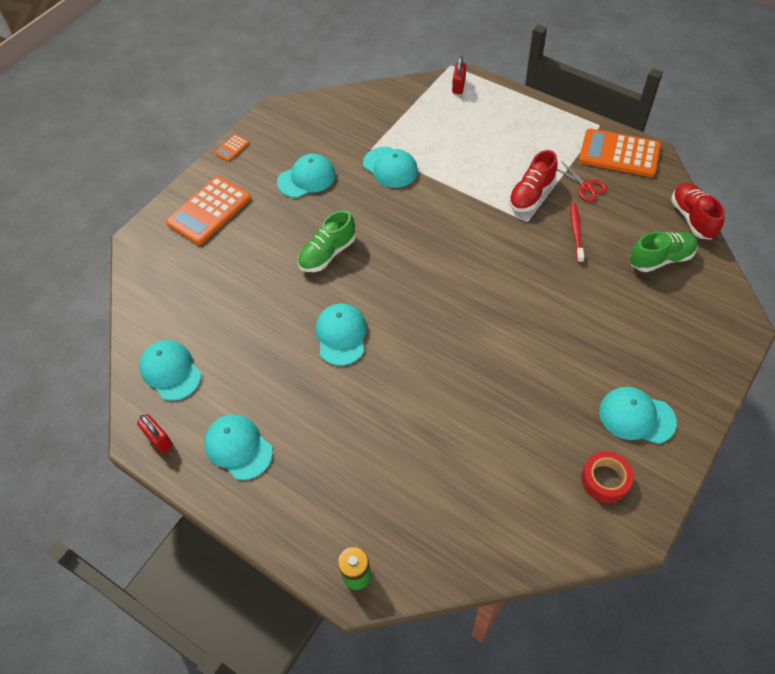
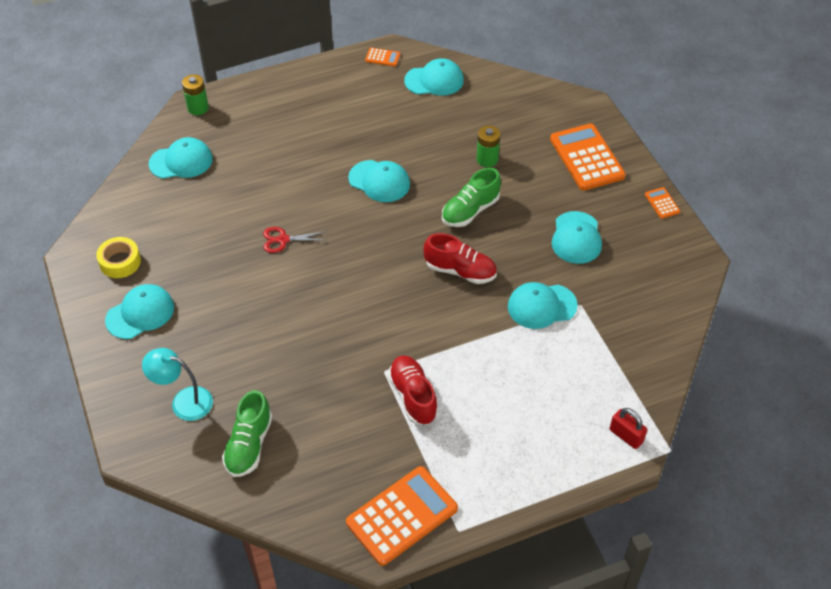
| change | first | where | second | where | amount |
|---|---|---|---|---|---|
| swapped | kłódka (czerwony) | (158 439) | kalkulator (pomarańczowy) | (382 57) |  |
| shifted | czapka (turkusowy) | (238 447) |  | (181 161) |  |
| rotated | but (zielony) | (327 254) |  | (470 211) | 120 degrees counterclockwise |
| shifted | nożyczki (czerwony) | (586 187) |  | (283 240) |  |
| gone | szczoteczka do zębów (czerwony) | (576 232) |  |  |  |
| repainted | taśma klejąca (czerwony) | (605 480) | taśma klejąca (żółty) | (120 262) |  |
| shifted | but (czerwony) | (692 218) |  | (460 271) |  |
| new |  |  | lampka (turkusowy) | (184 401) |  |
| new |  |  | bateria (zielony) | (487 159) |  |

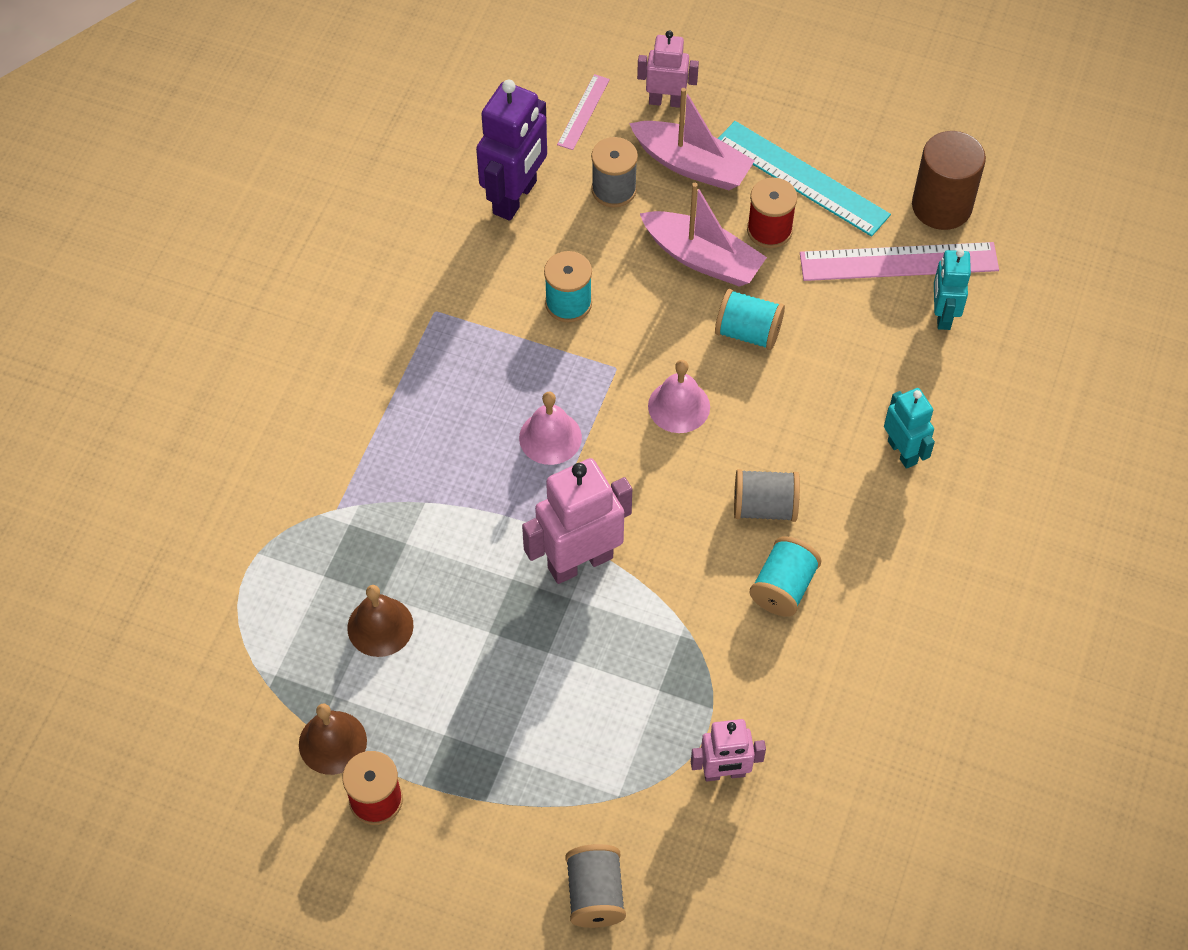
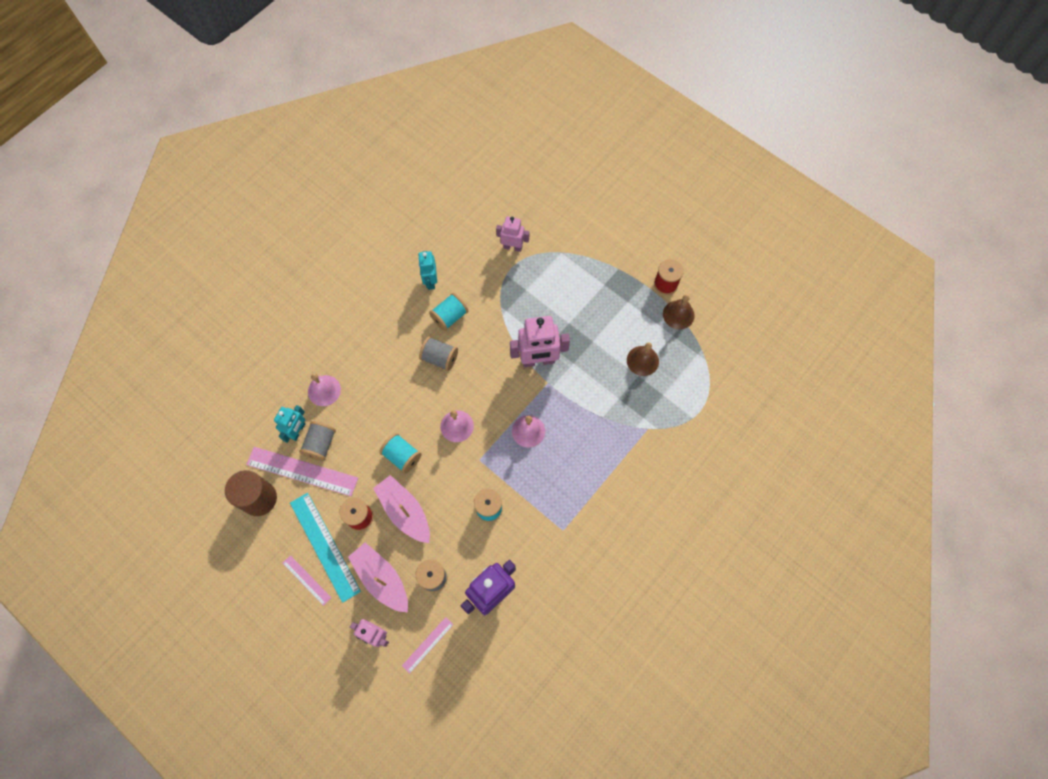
| change | first | where | second | where | amount |
|---|---|---|---|---|---|
| shifted | szpulka (szary) | (595 894) |  | (320 444) |  |
| shifted | robot (turkusowy) | (902 452) |  | (430 281) |  |
| new |  |  | linijka (różowy) | (306 580) |  |
| new |  |  | dzwonek (różowy) | (324 390) |  |

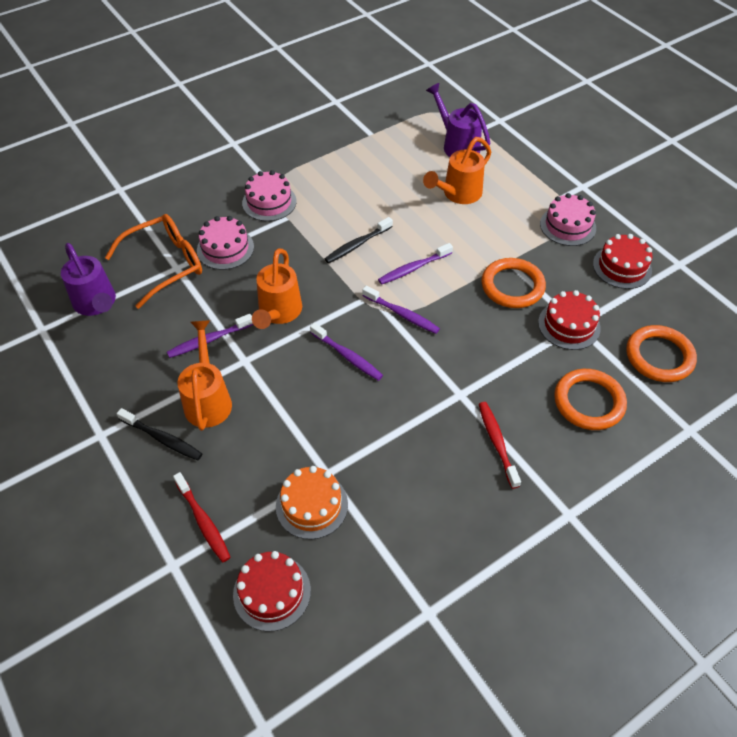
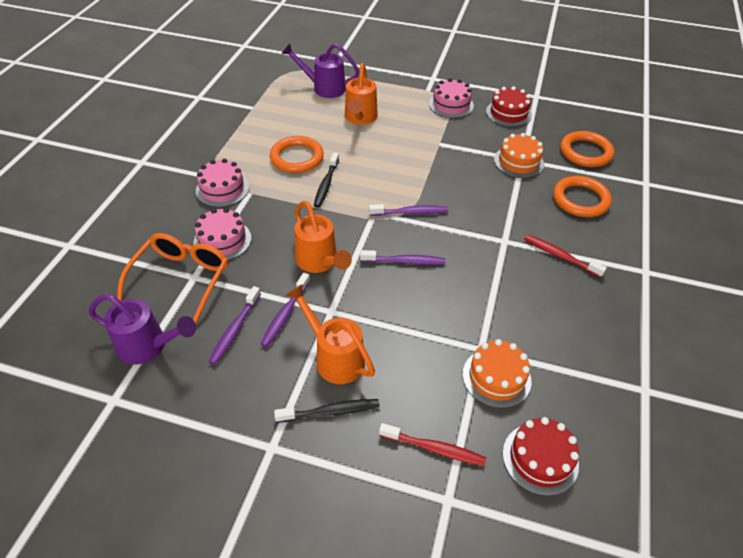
| change | first | where | second | where | amount |
|---|---|---|---|---|---|
| shifted | szczoteczka do zębów (fioletowy) | (413 268) |  | (235 329) |  |
| shifted | pierścień (pomarańczowy) | (512 286) |  | (297 157) |  |
| repainted | tort (czerwony) | (569 325) | tort (pomarańczowy) | (518 162) |  |

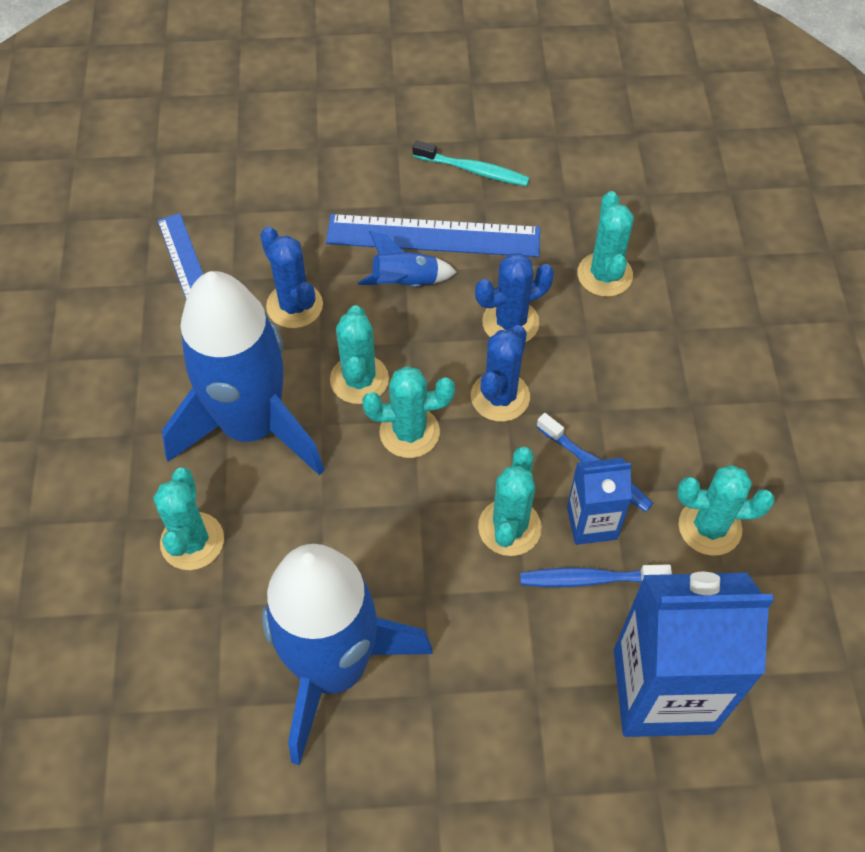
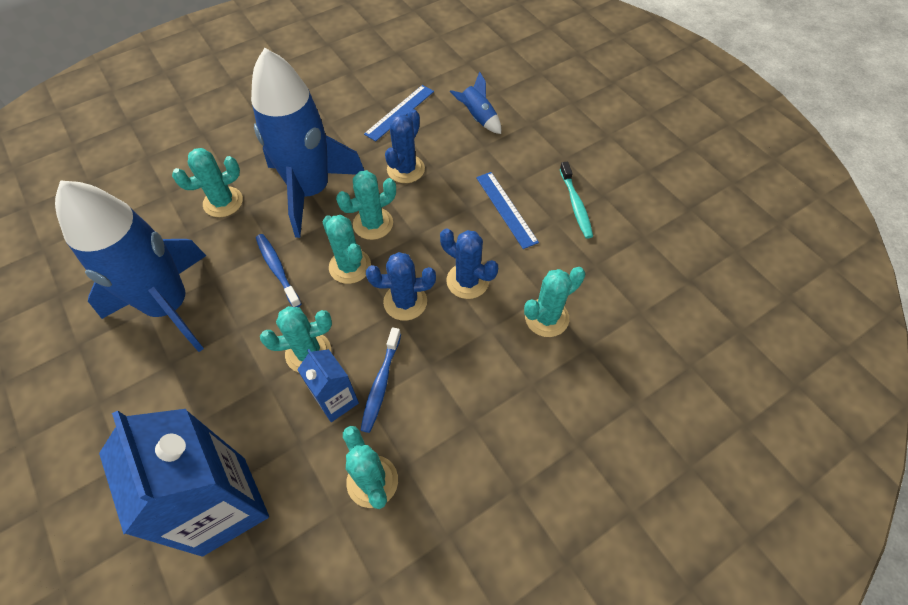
| change | first | where | second | where | amount |
|---|---|---|---|---|---|
| scaled | linijka (niebieski) | (433 236) |  | (506 209) | x0.65 |
| shifted | rakieta (niebieski) | (405 282) |  | (478 118) |  |
| shifted | szczoteczka do zębów (niebieski) | (589 579) |  | (277 269) |  |

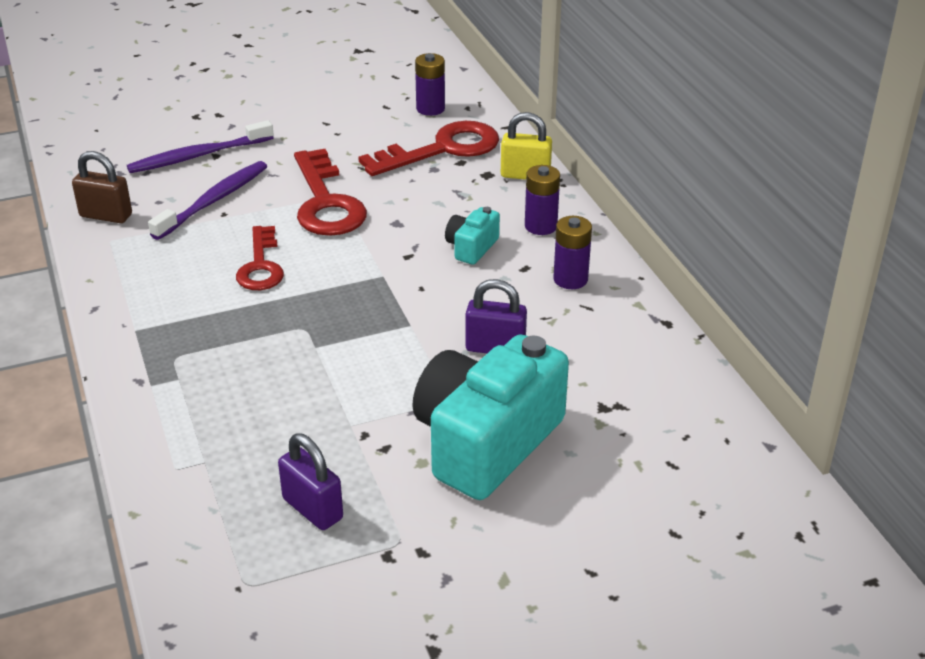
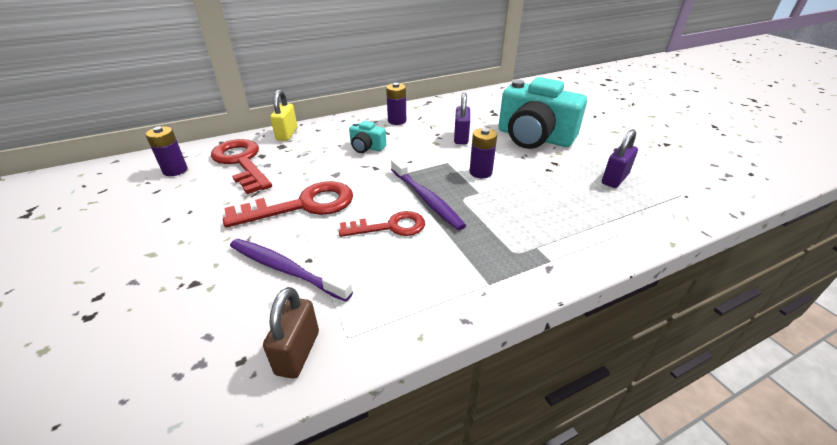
| change | first | where | second | where | amount |
|---|---|---|---|---|---|
| shifted | szczoteczka do zębów (fioletowy) | (198 156) |  | (426 199) |  |
| shifted | bateria (fioletowy) | (540 226) |  | (480 172) |  |

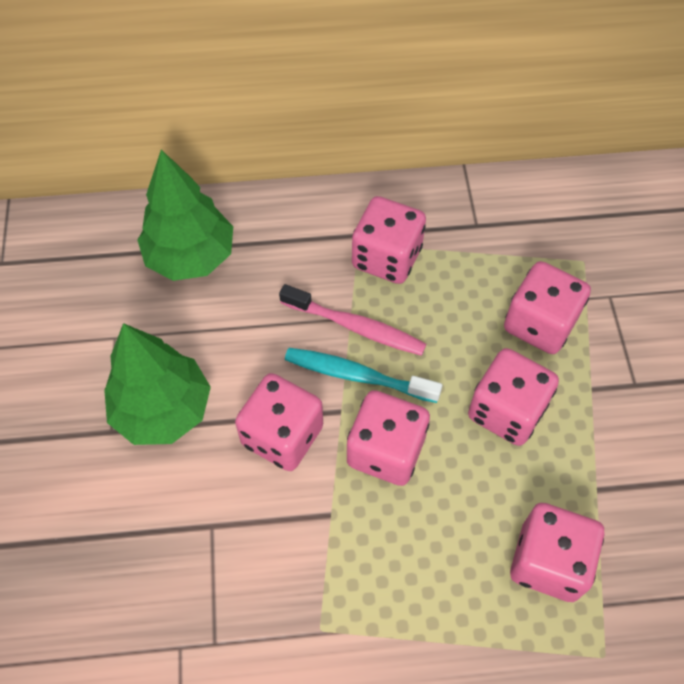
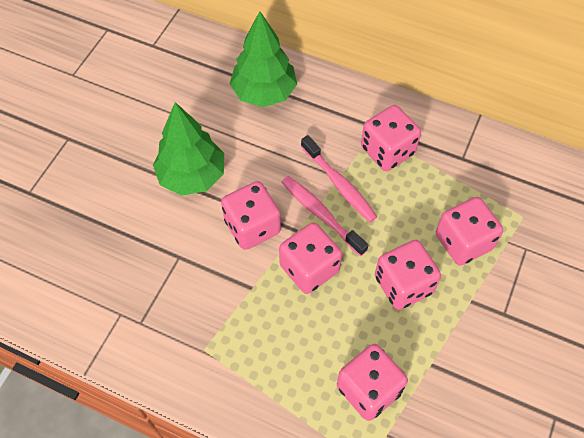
| change | first | where | second | where | amount |
|---|---|---|---|---|---|
| repainted | szczoteczka do zębów (turkusowy) | (357 375) | szczoteczka do zębów (różowy) | (321 214) |  |

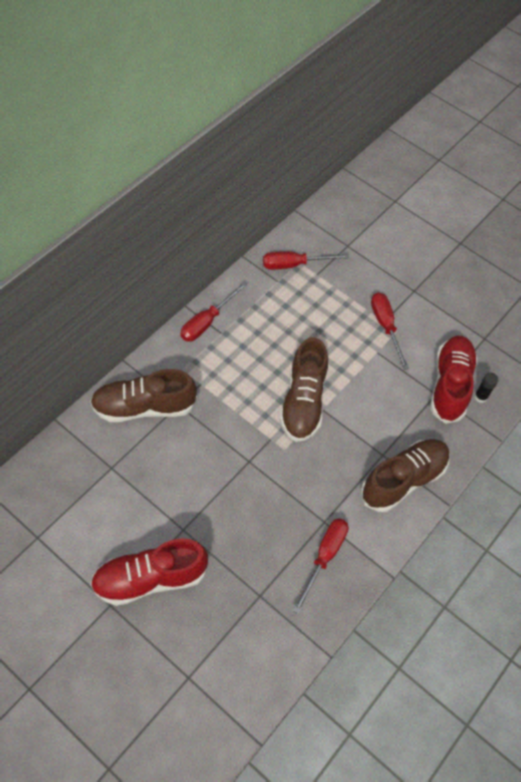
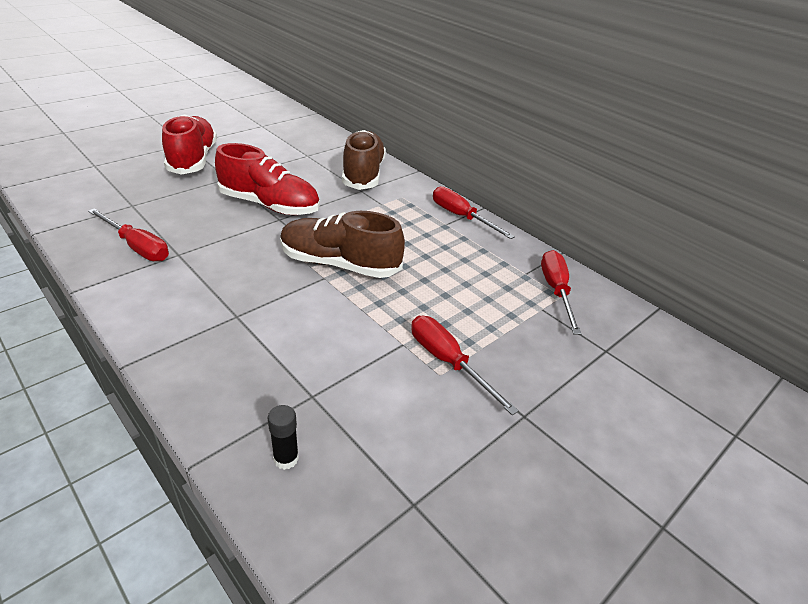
| change | first | where | second | where | amount |
|---|---|---|---|---|---|
| gone | but (brązowy) | (403 480) |  |  |  |
| rotated | śrubokręt (czerwony) | (385 327) |  | (448 362) | 120 degrees counterclockwise |
| shifted | but (czerwony) | (449 385) |  | (269 205) |  |

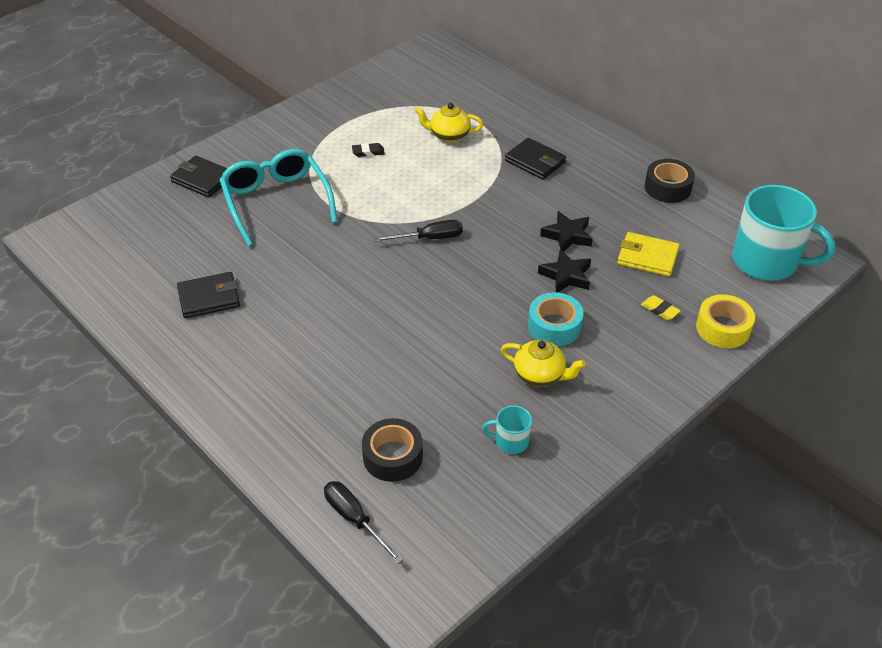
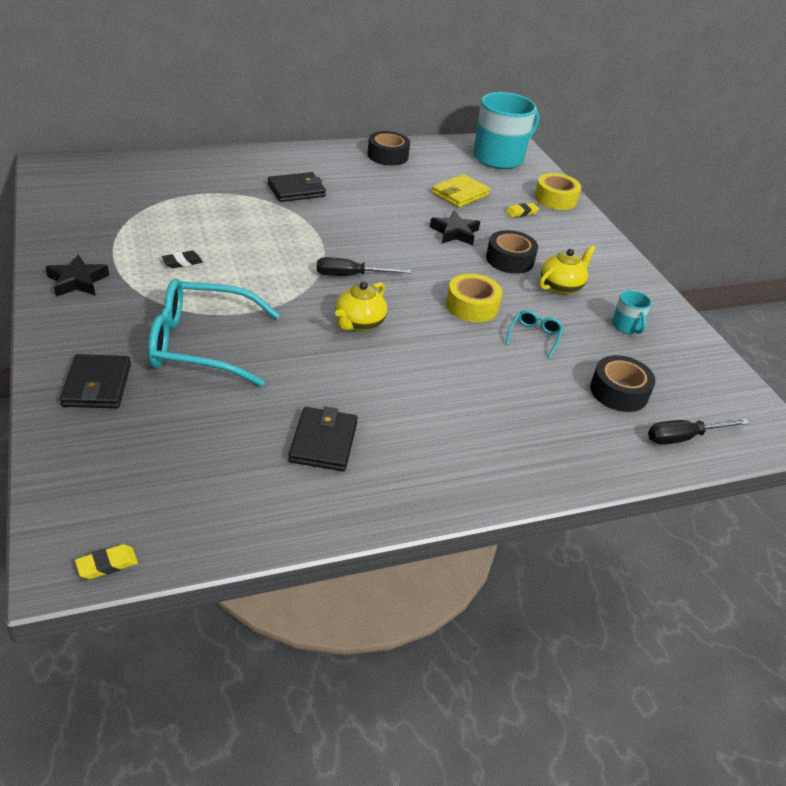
| change | first | where | second | where | amount |
|---|---|---|---|---|---|
| rotated | portfel (czarny) | (202 179) |  | (97 385) | 60 degrees counterclockwise |
| rotated | gumka do mazania (czarny) | (368 152) |  | (182 262) | 45 degrees clockwise |
| rotated | śrubokręt (czarny) | (429 238) |  | (350 275) | 105 degrees counterclockwise |
| shifted | imbryk (żółty) | (449 135) |  | (359 323) |  |
| rotated | kubek (turkusowy) | (511 441) |  | (626 326) | 45 degrees counterclockwise |
| repainted | taśma klejąca (turkusowy) | (554 326) | taśma klejąca (czarny) | (510 260) |  |
| shifted | gwiazda (czarny) | (567 235) |  | (77 281) |  |
| new |  |  | gumka do mazania (żółty) | (107 564) |  |
| new |  |  | taśma klejąca (żółty) | (472 306) |  |
| new |  |  | okulary (turkusowy) | (534 336) |  |

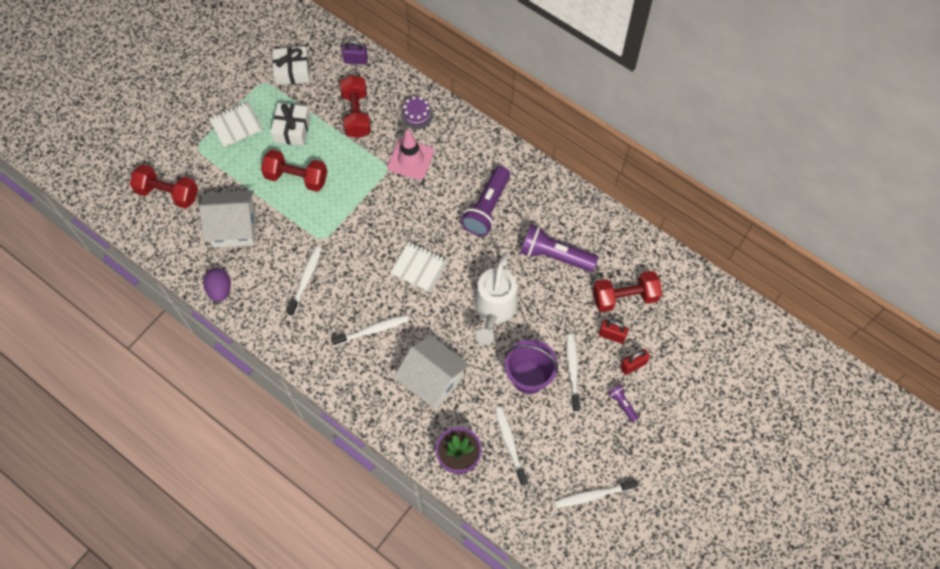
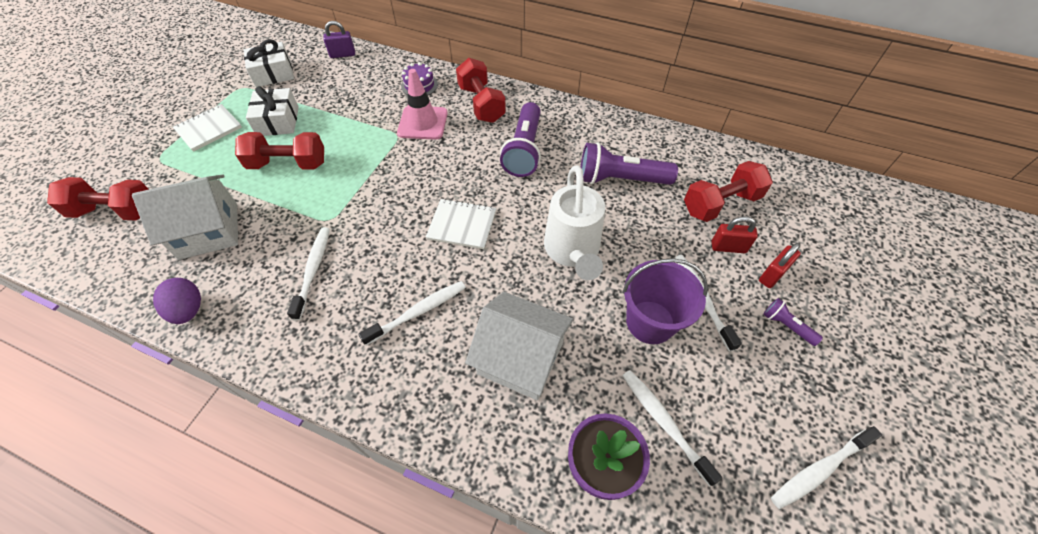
| change | first | where | second | where | amount |
|---|---|---|---|---|---|
| shifted | hantel (czerwony) | (356 114) |  | (481 104) |  |

